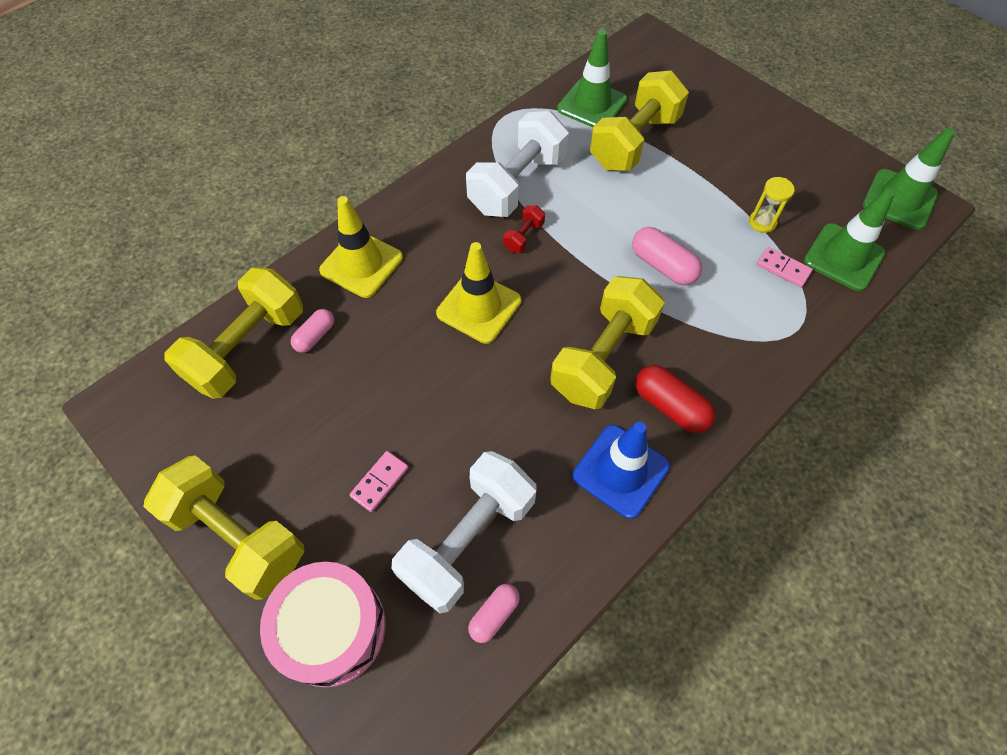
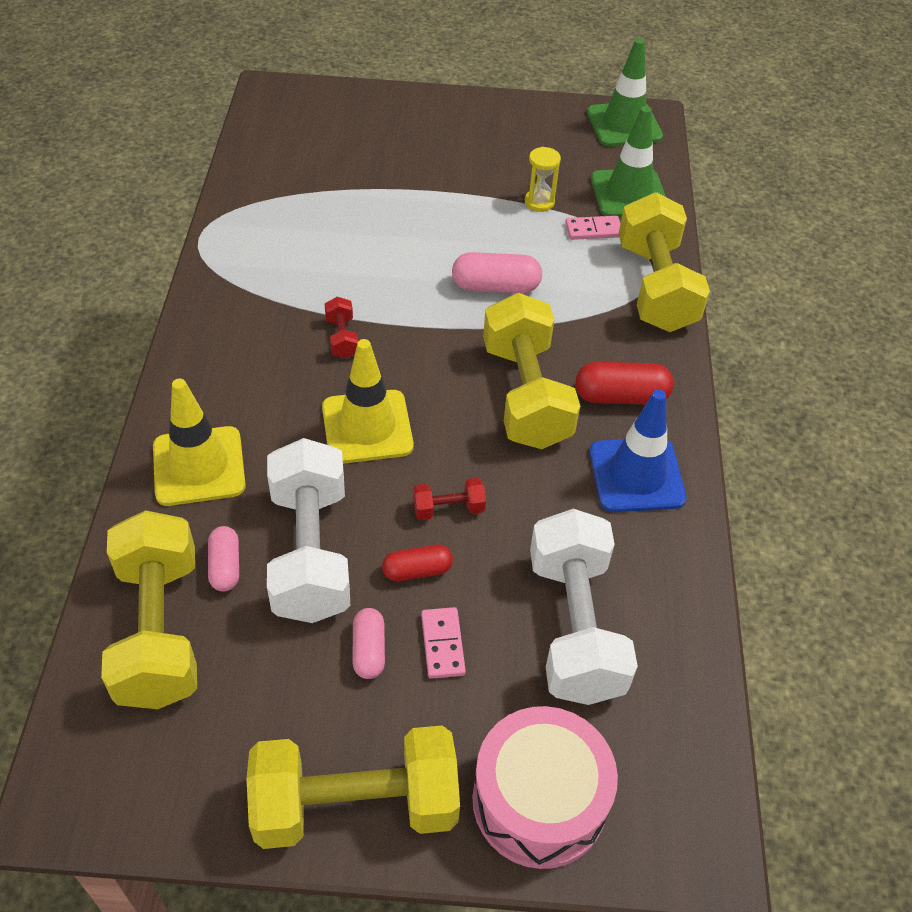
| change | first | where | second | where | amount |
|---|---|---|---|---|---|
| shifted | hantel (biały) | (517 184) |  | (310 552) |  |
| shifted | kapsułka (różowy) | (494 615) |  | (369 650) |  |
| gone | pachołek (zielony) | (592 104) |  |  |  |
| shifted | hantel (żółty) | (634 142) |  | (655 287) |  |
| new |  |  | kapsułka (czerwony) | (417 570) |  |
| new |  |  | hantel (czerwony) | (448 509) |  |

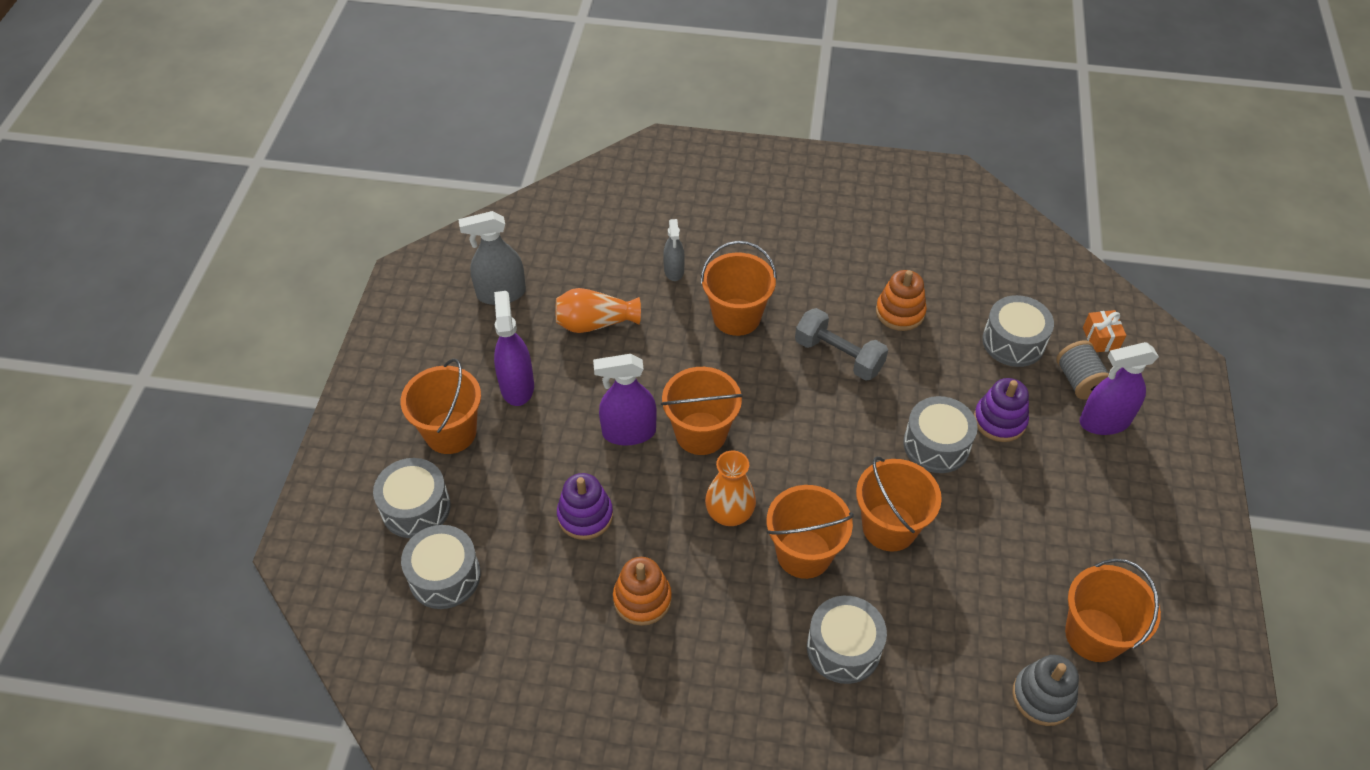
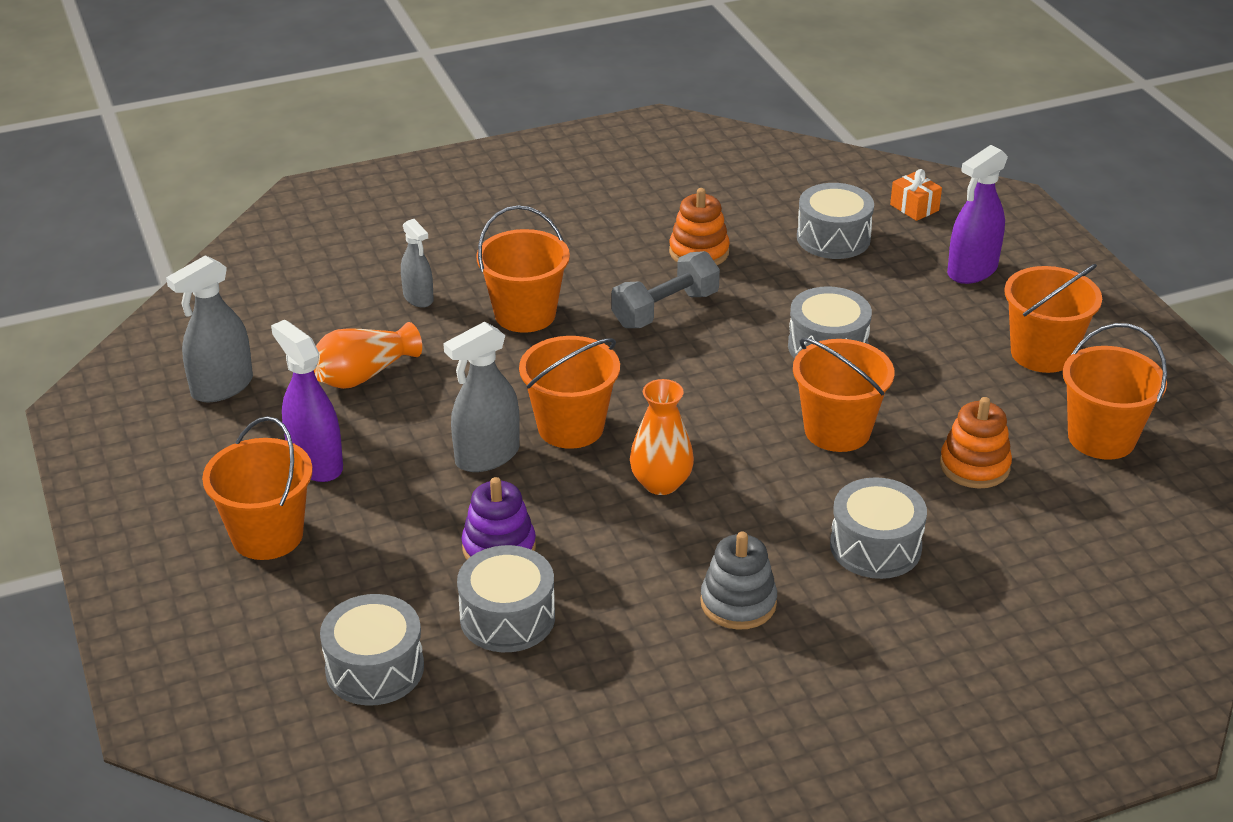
| change | first | where | second | where | amount |
|---|---|---|---|---|---|
| shifted | bęben (szary) | (416 508) |  | (507 617) |  |
| repainted | spryskiwacz (fioletowy) | (628 432) | spryskiwacz (szary) | (487 456) |  |
| shifted | zabawka nakładanka (pomarańczowy) | (642 599) |  | (974 466) |  |
| shifted | wiadro (pomarańczowy) | (804 553) |  | (1042 353) |  |
| rotated | hantel (szary) | (838 356) |  | (665 309) | 45 degrees counterclockwise |
| gone | zabawka nakładanka (fioletowy) | (999 420) |  |  |  |
| shifted | zabawka nakładanka (szary) | (1043 696) |  | (738 603) |  |
| gone | szpulka (szary) | (1079 381) |  |  |  |

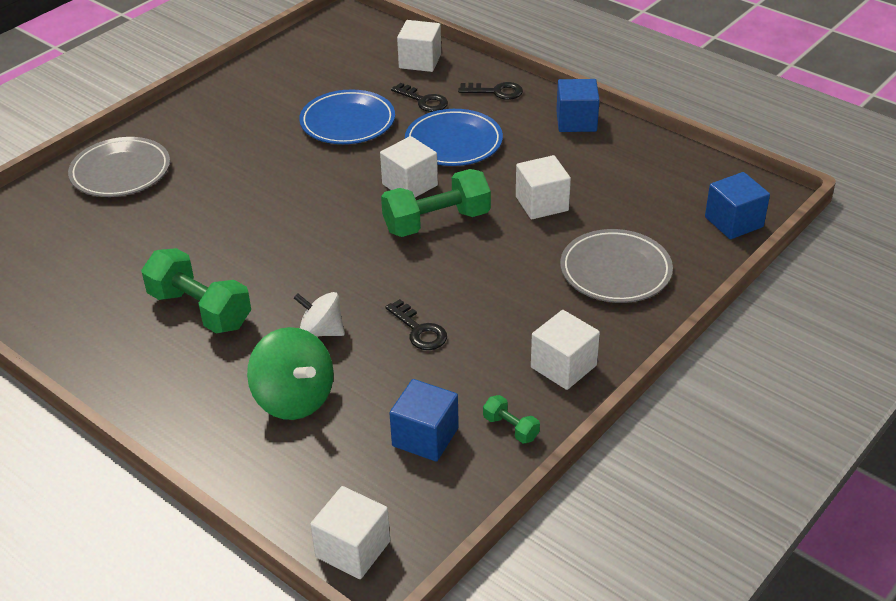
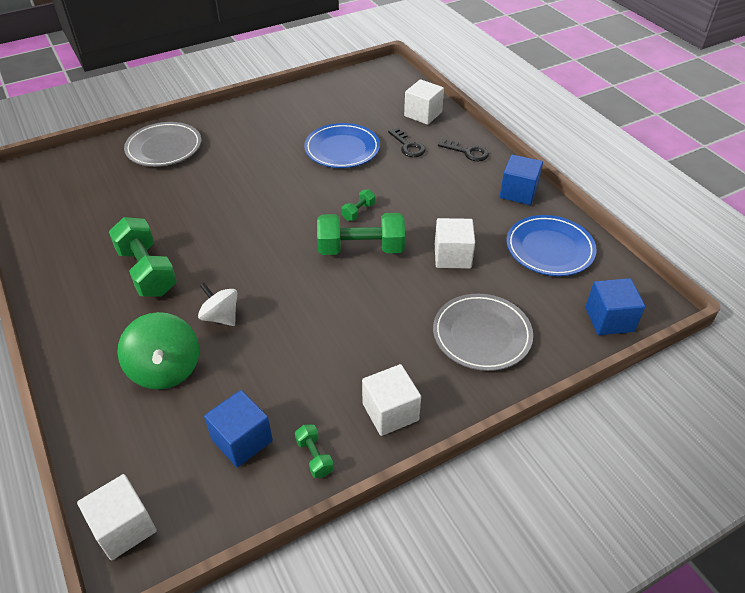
| change | first | where | second | where | amount |
|---|---|---|---|---|---|
| swapped | sześcian (biały) | (410 185) | hantel (zielony) | (358 212) |  |
| gone | klucz (czarny) | (419 330) |  |  |  |
| shifted | talerz (niebieski) | (453 142) |  | (549 249) |  |

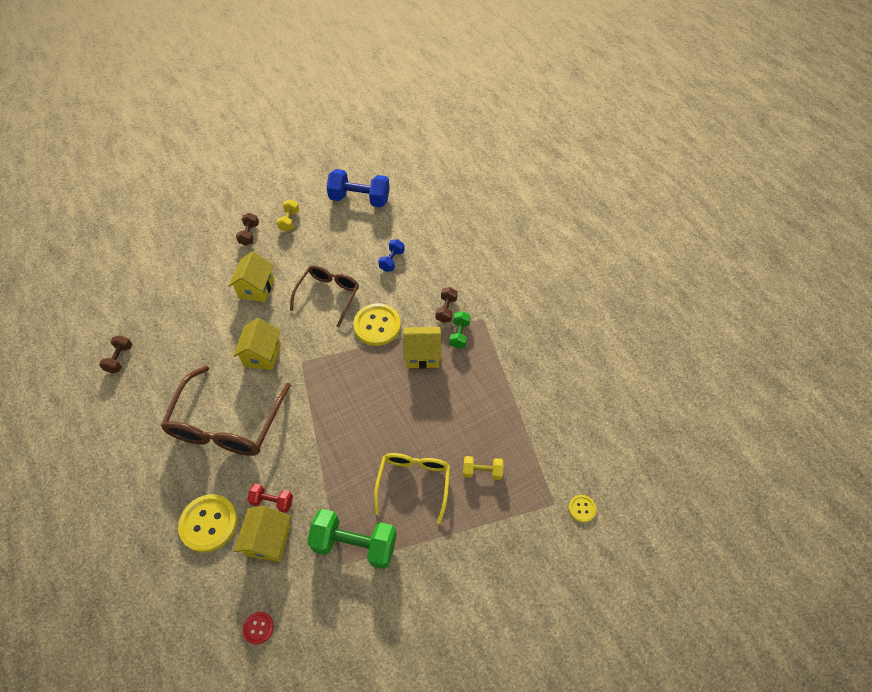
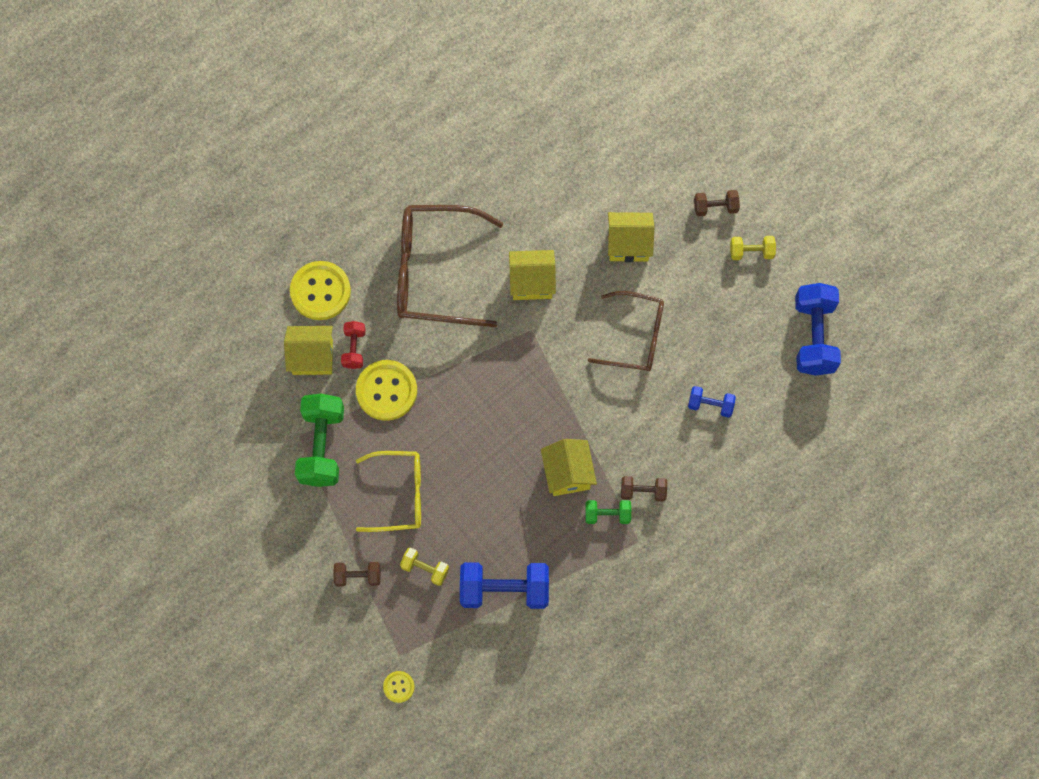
| change | first | where | second | where | amount |
|---|---|---|---|---|---|
| shifted | hantel (brązowy) | (120 359) |  | (358 576) |  |
| gone | guzik (czerwony) | (258 628) |  |  |  |
| shifted | guzik (żółty) | (377 325) |  | (386 391) |  |
| rotated | hantel (żółty) | (482 471) |  | (425 568) | 60 degrees counterclockwise |
| new |  |  | hantel (niebieski) | (504 589) |  |

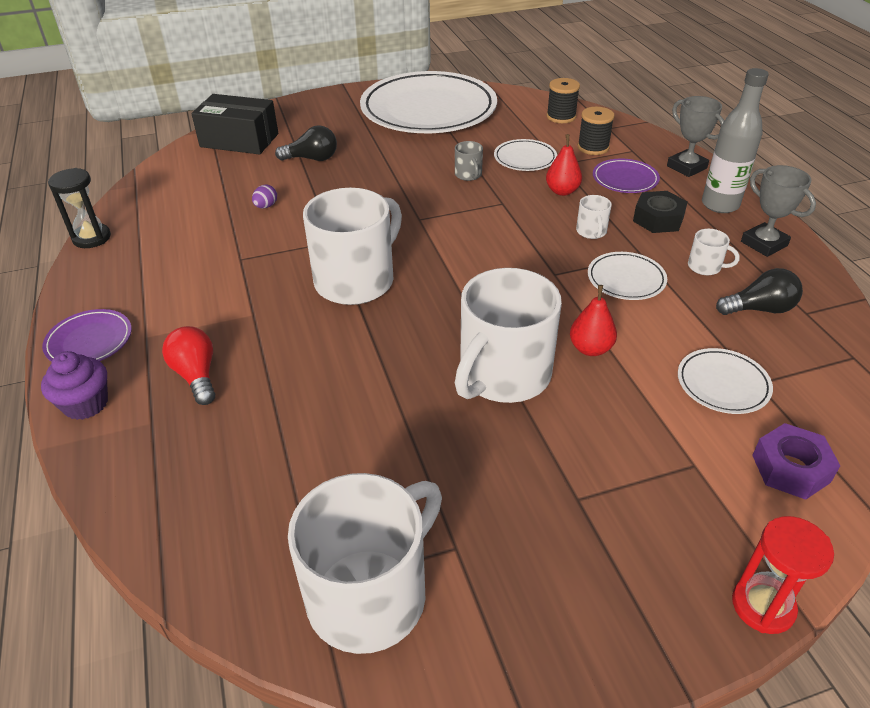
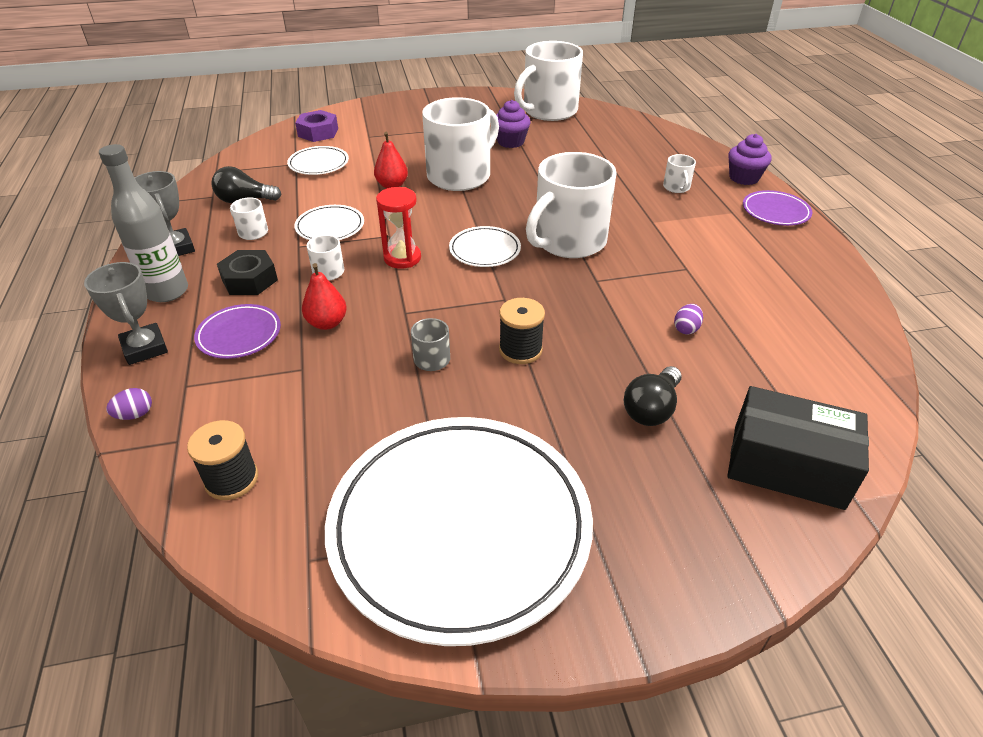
| change | first | where | second | where | amount |
|---|---|---|---|---|---|
| gone | klepsydra (czarny) | (91 238) |  |  |  |
| swapped | żarówka (czerwony) | (196 375) | kubek (biały) | (676 187) |  |
| rotated | żarówka (czarny) | (312 159) |  | (651 409) | 60 degrees counterclockwise |
| shifted | talerz (biały) | (525 158) |  | (485 250) |  |
| shifted | szpulka (czarny) | (593 147) |  | (520 350) |  |
| shifted | klepsydra (czerwony) | (763 606) |  | (402 258) |  |
| new |  |  | jajko (fioletowy) | (135 415) |  |
| new |  |  | muffinka (fioletowy) | (510 142) |  |

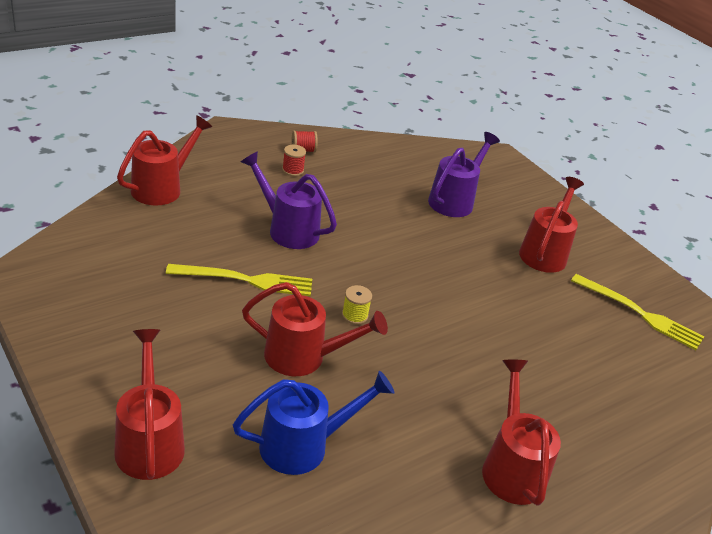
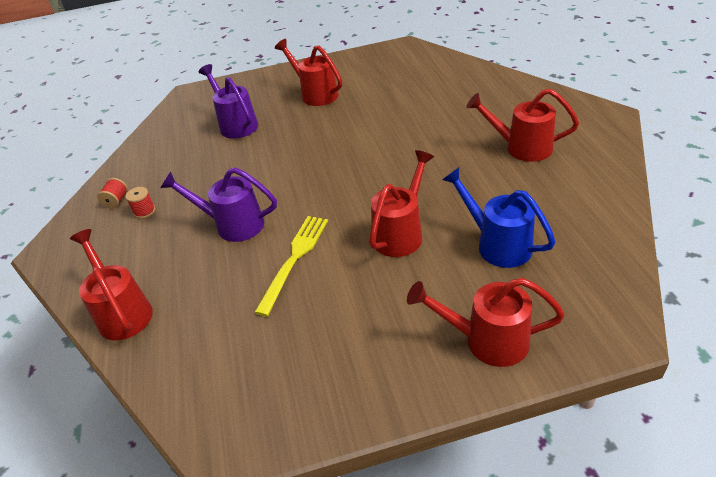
| change | first | where | second | where | amount |
|---|---|---|---|---|---|
| rotated | konewka (niebieski) | (304 445) |  | (497 244) | 45 degrees counterclockwise |
| rotated | konewka (fioletowy) | (287 229) |  | (232 224) | 45 degrees clockwise |
| gone | szpulka (żółty) | (354 315) |  |  |  |
| gone | widelec (żółty) | (640 314) |  |  |  |

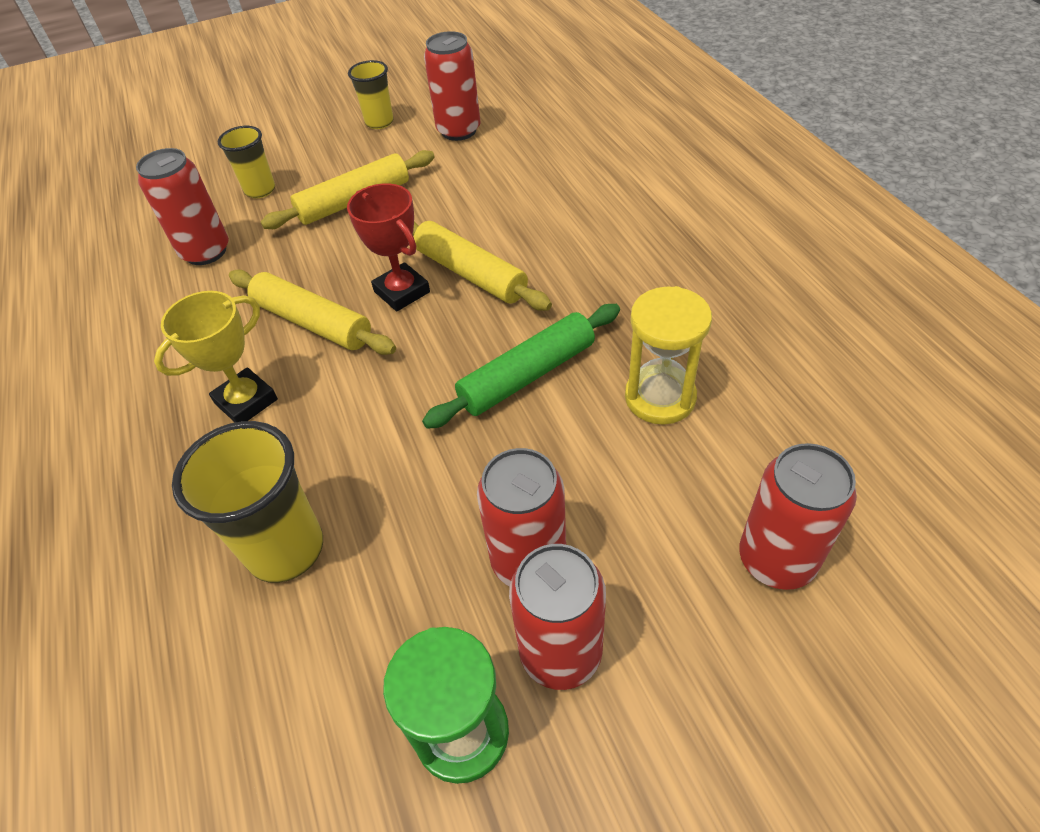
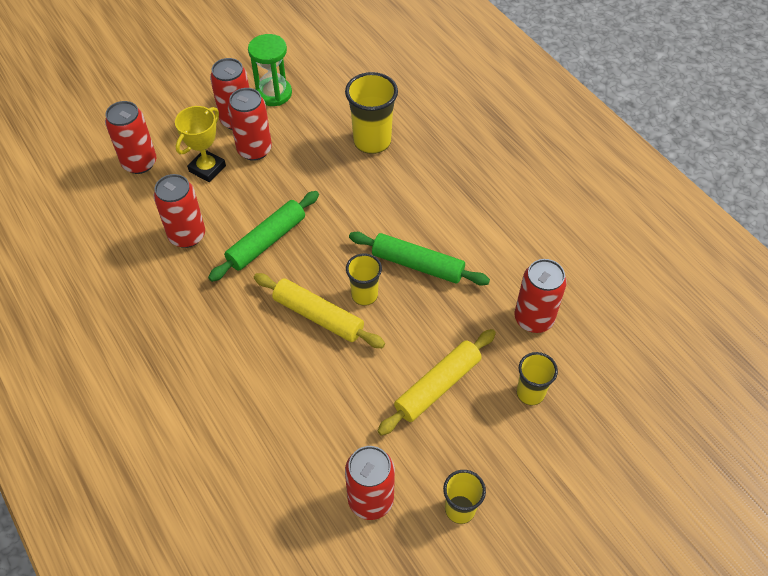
| change | first | where | second | where | amount |
|---|---|---|---|---|---|
| shifted | puchar (żółty) | (246 401) |  | (207 168) |  |
| repainted | wałek do ciasta (żółty) | (313 322) | wałek do ciasta (zielony) | (417 265) |  |
| swapped | puchar (czerwony) | (402 292) | szklanka (żółty) | (364 295) |  |
| swapped | klepsydra (żółty) | (660 397) | puszka (czerwony) | (187 235) |  |

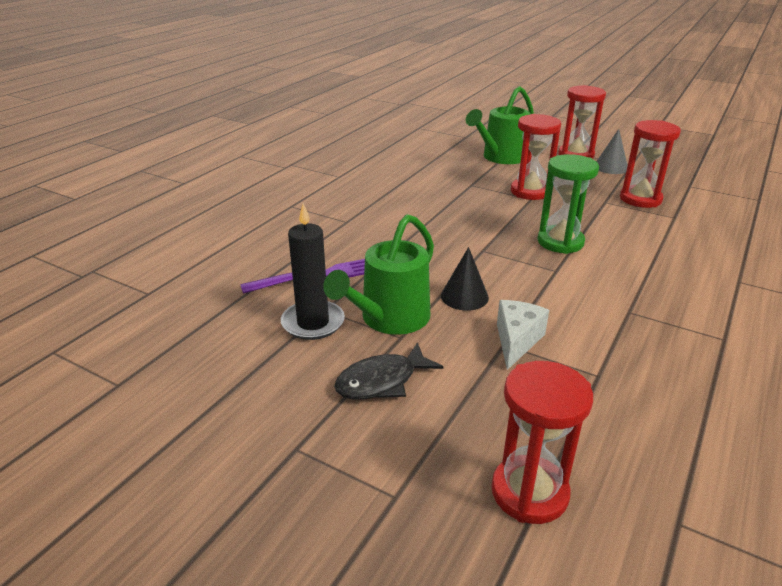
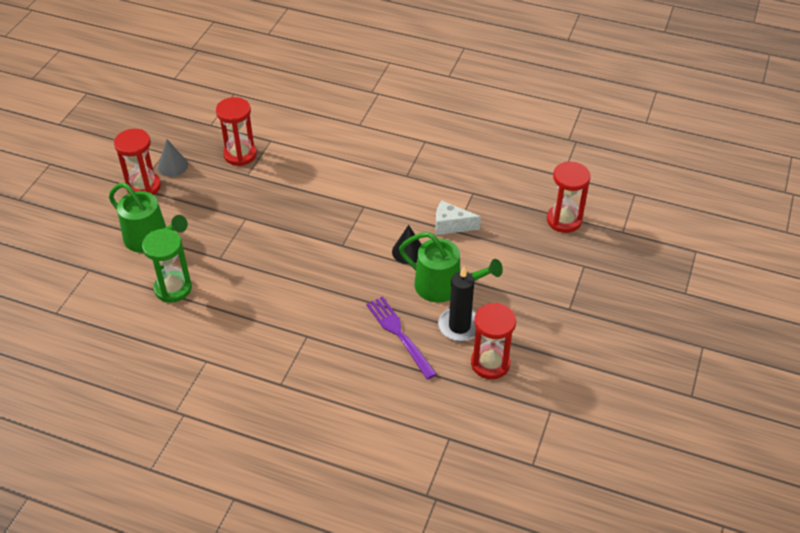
| change | first | where | second | where | amount |
|---|---|---|---|---|---|
| gone | ryba (czarny) | (382 381) |  |  |  |
| shifted | klepsydra (czerwony) | (530 192) |  | (490 363) |  |
| shifted | klepsydra (zielony) | (560 242) |  | (173 288) |  |

